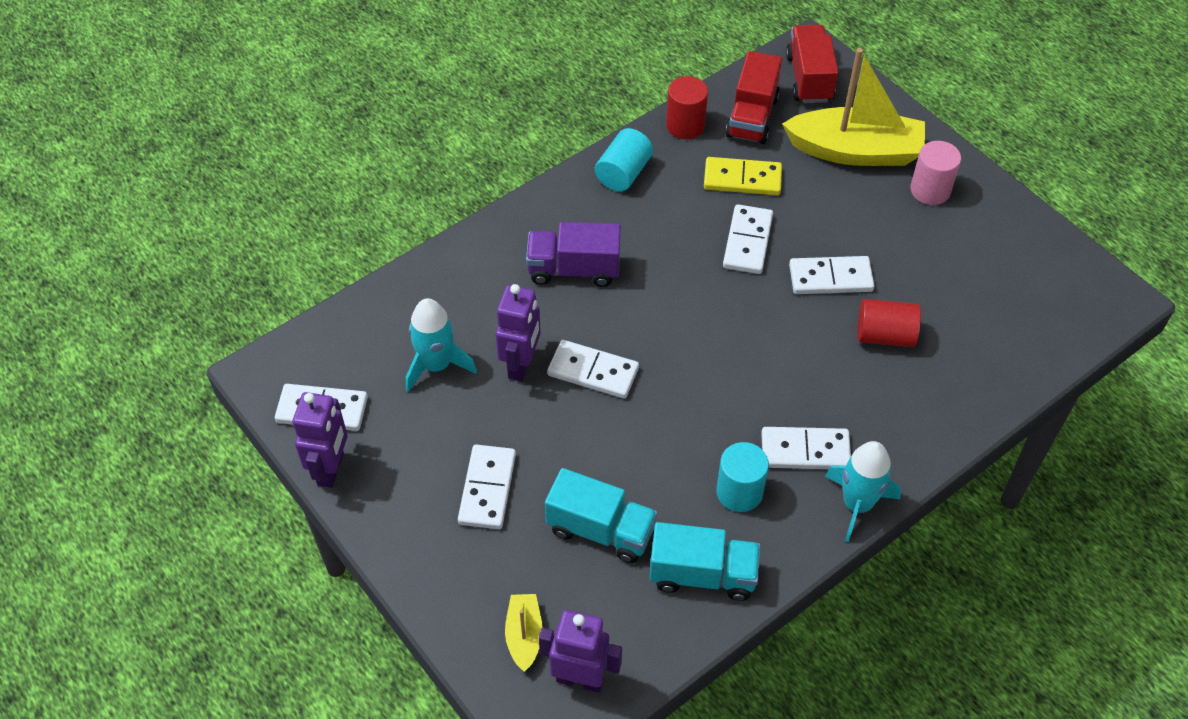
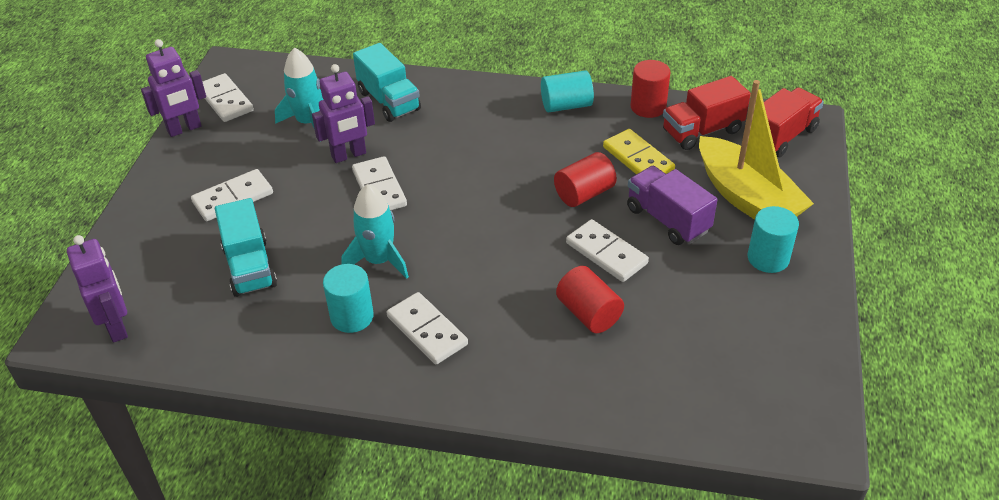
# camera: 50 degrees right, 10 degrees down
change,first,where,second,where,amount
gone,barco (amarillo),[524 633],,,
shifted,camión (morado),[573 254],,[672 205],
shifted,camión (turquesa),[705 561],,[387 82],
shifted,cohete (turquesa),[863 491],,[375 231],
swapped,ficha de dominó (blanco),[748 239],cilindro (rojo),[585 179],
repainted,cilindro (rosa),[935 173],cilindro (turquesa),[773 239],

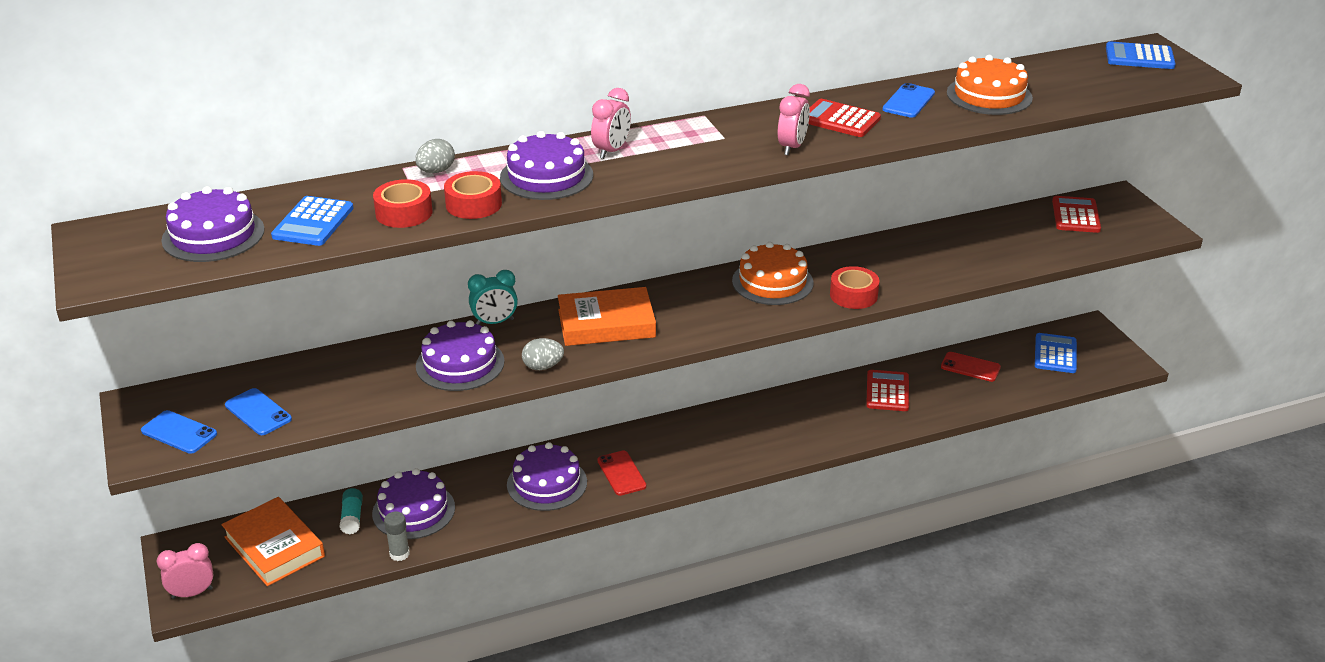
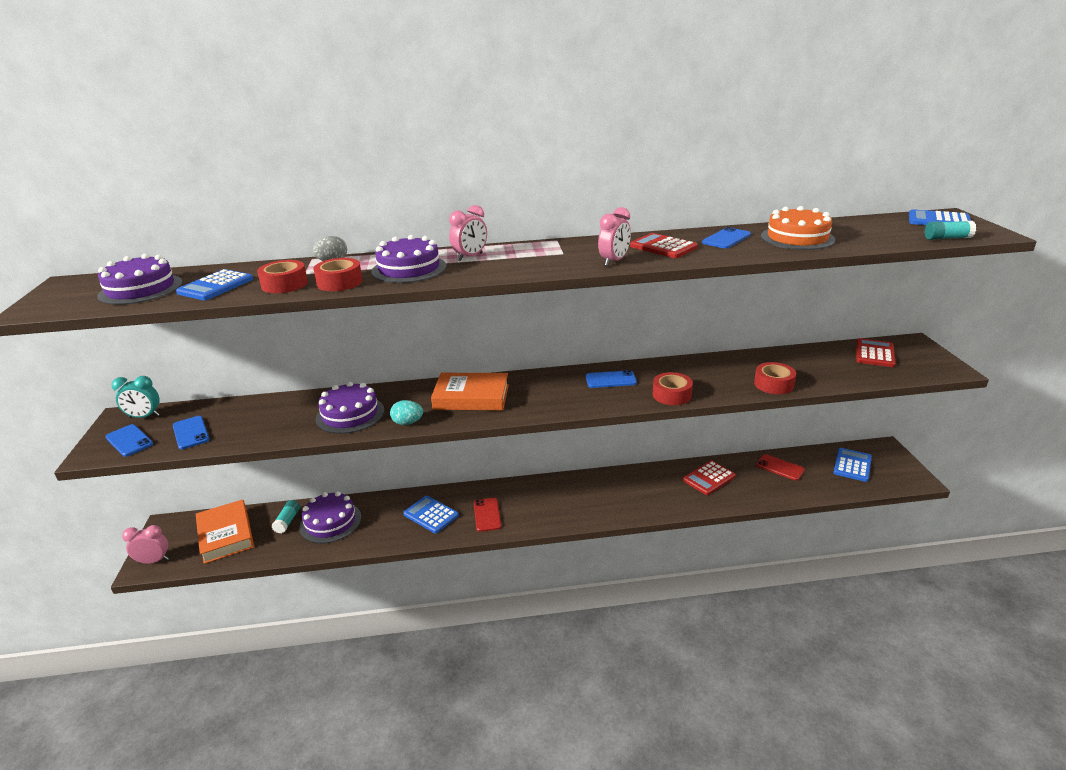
# camera: 15 degrees right, 5 degrees down
change,first,where,second,where,amount
gone,barra de pegamento (gris),[397 536],,,
new,,,cinta adhesiva (rojo),[775 378],
new,,,barra de pegamento (turquesa),[950 230],
shifted,despertador (turquesa),[493 297],,[135 397],
swapped,tarta (morado),[547 476],calculadora (azul),[431 514],
swapped,tarta (naranja),[773 273],móvil (azul),[611 379],
repainted,huevo (gris),[543 354],huevo (turquesa),[406 412],
rotated,calculadora (rojo),[887 390],,[709 477],150 degrees counterclockwise

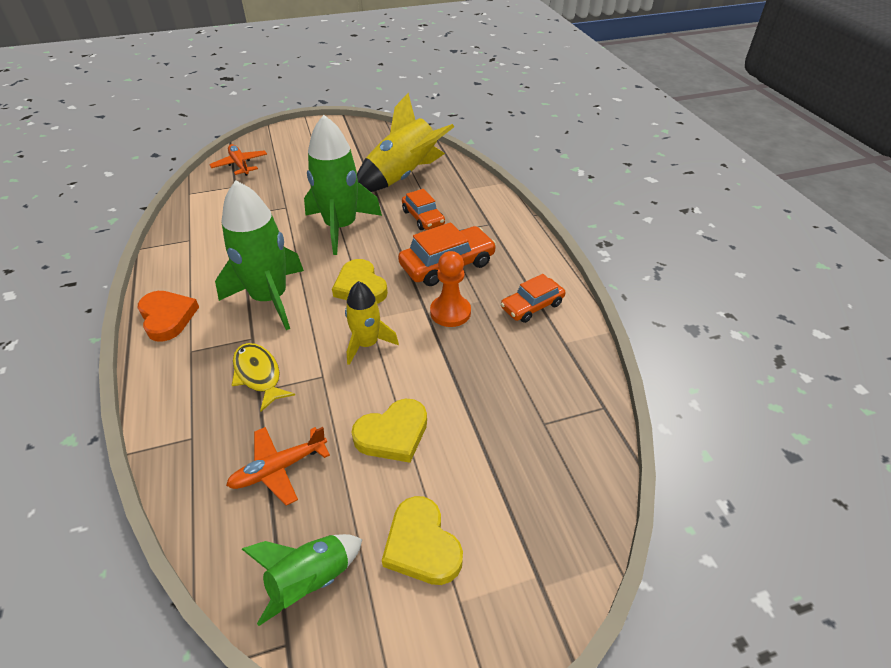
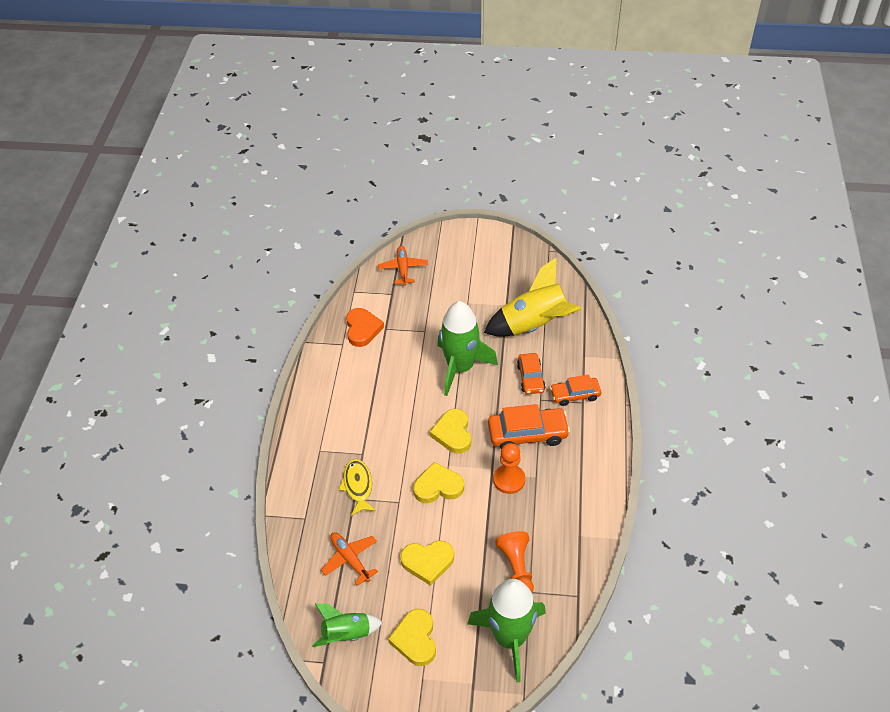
# camera: 25 degrees right, 5 degrees up
change,first,where,second,where,amount
new,,,peón (naranja),[514 562],
shifted,corazón (naranja),[168 316],,[365 327],
shifted,cohete (verde),[259 255],,[506 630],
shifted,coche (naranja),[533 298],,[575 390],
swapped,cohete (amarillo),[372 323],corazón (amarillo),[438 482],
rotated,avión (naranja),[278 466],,[349 559],60 degrees clockwise

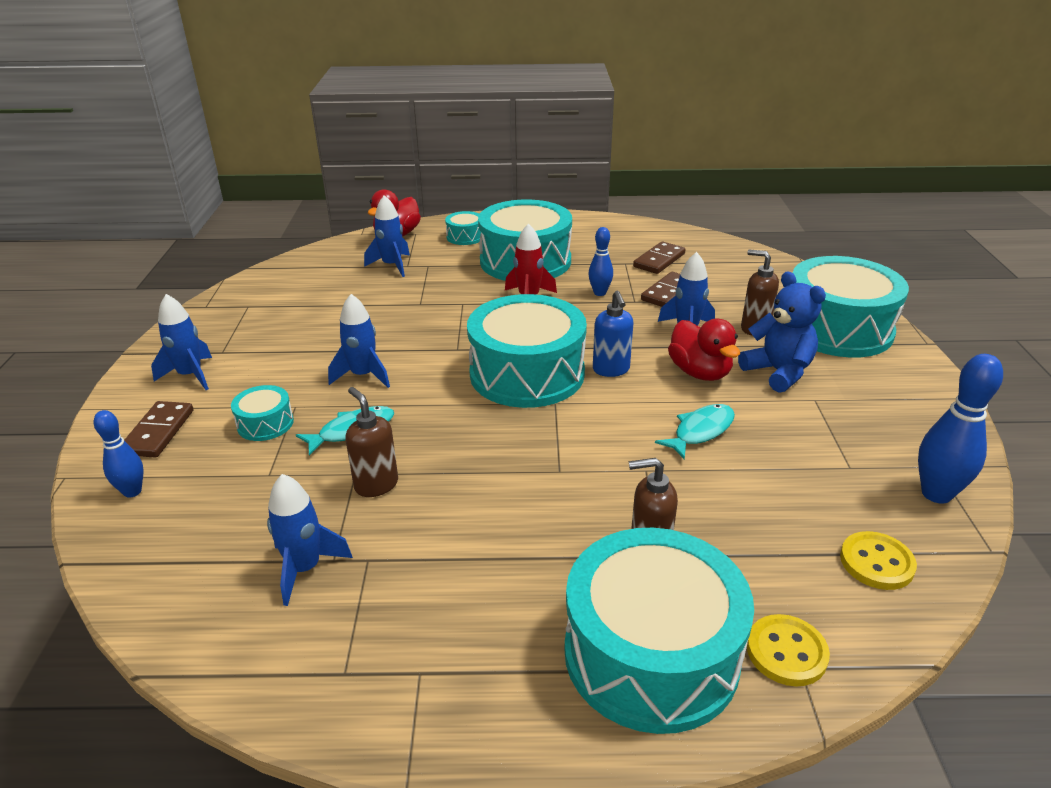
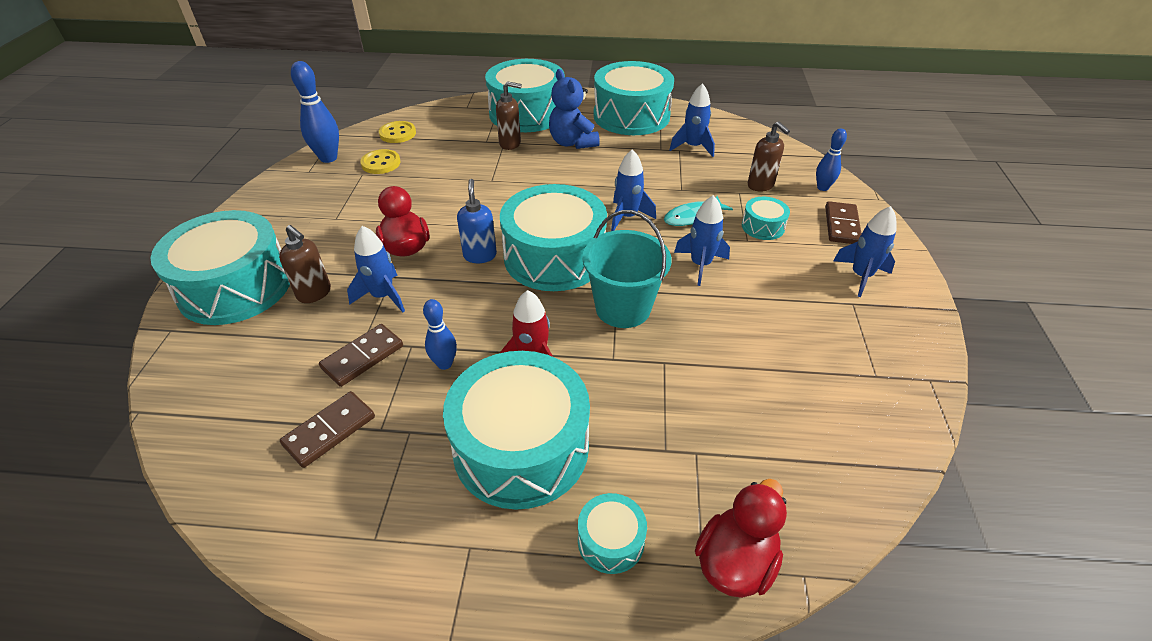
# camera: 175 degrees left, 10 degrees up
change,first,where,second,where,amount
gone,pez (turquesa),[695 431],,,
new,,,balde (turquesa),[626 269],
new,,,tambor (turquesa),[633 98],
shifted,dispensador de jabón (marrón),[371 442],,[769 156],
shifted,cohete (azul),[387 236],,[633 190],
shifted,osito (azul),[782 332],,[574 109],
shifted,botón (amarillo),[788 650],,[380 161],

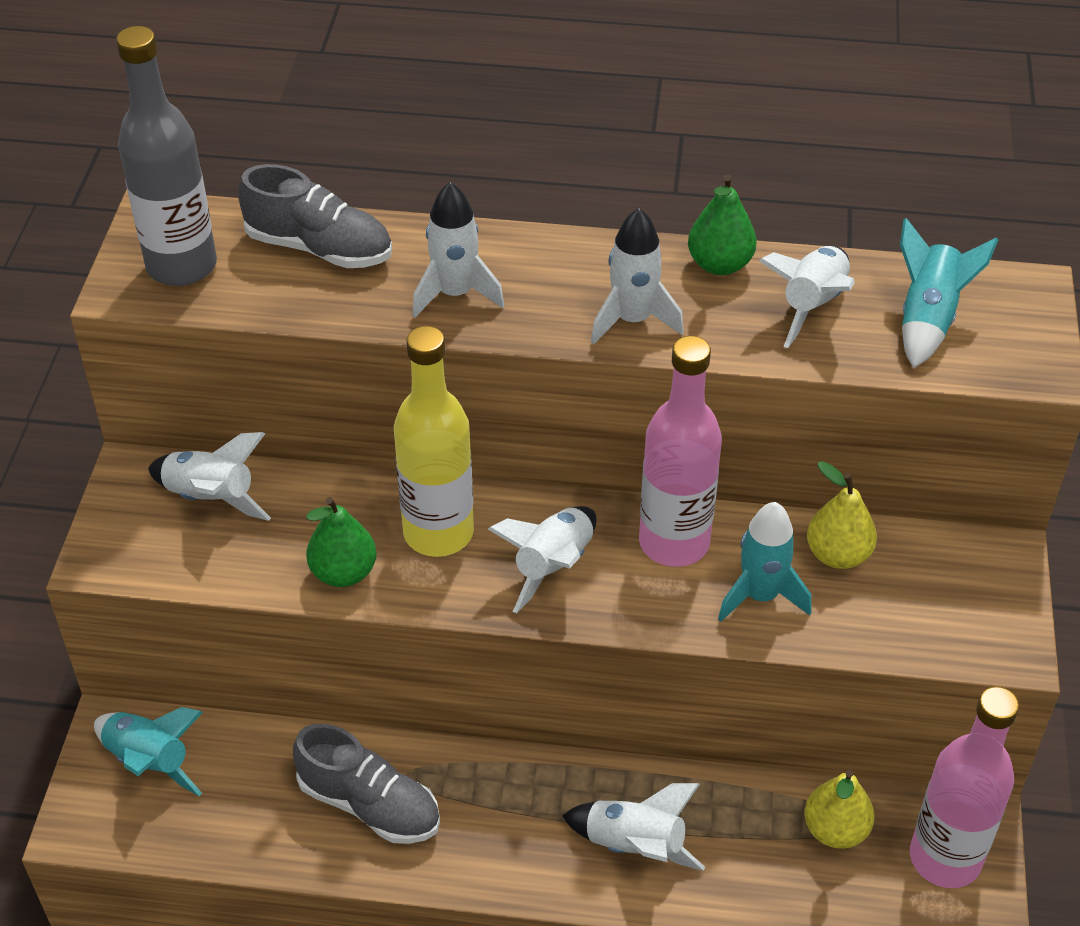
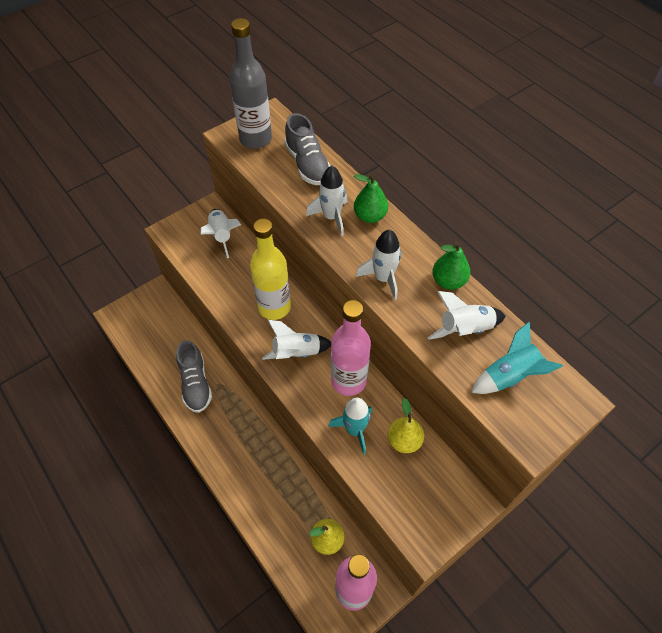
# camera: 45 degrees right, 10 degrees up
change,first,where,second,where,amount
gone,cohete (turquesa),[148 751],,,
gone,cohete (blanco),[633 827],,,
shifted,pera (verde),[341 542],,[371 198],

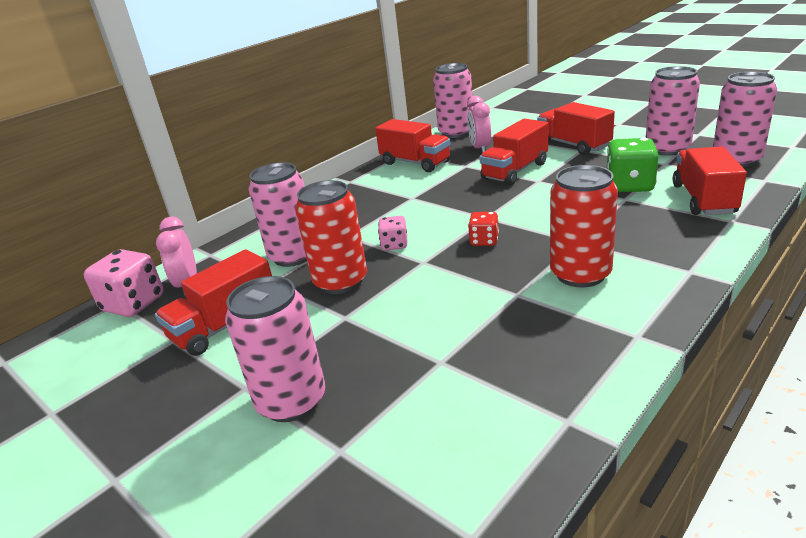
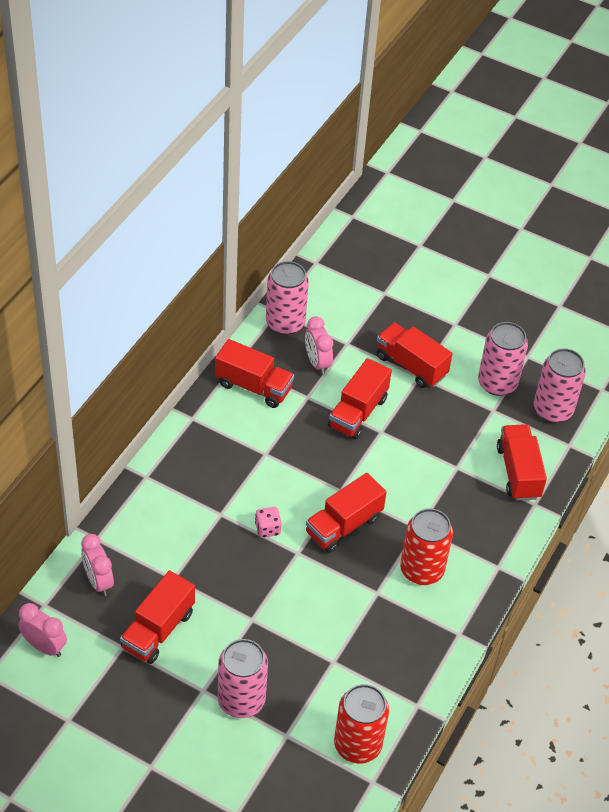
# camera: 20 degrees left, 20 degrees up
change,first,where,second,where,amount
gone,dado (rosa),[124 283],,,
gone,lata (rosa),[277 214],,,
gone,dado (verde),[632 165],,,
new,,,despertador (rosa),[42 630],
shifted,lata (rojo),[331 237],,[361 724],
swapped,dado (rojo),[483 229],camión (rojo),[346 513],

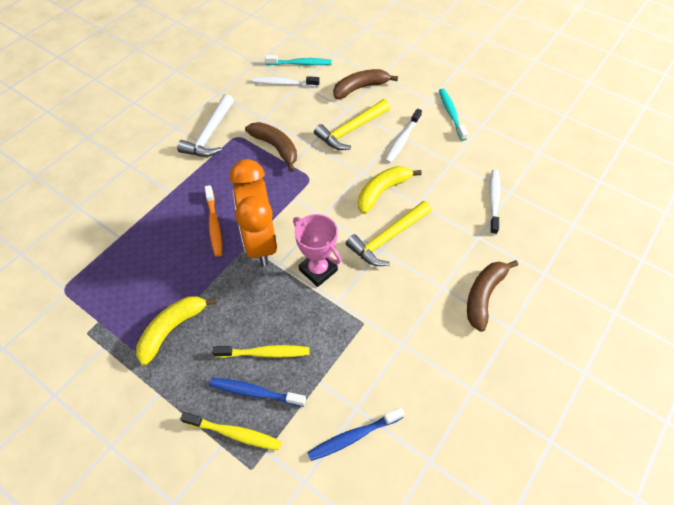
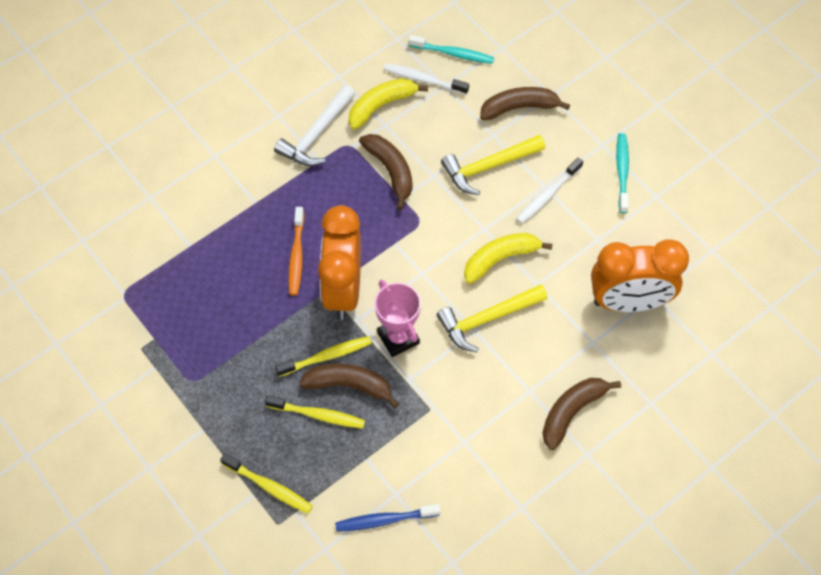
# camera: 15 degrees right, 5 degrees up
change,first,where,second,where,amount
gone,cepillo de dientes (azul),[257 392],,,
new,,,cepillo de dientes (amarillo),[323 356],
new,,,plátano (marrón),[349 385],
shifted,plátano (amarillo),[176 330],,[388 104],
swapped,cepillo de dientes (blanco),[494 202],despertador (naranja),[640 275],

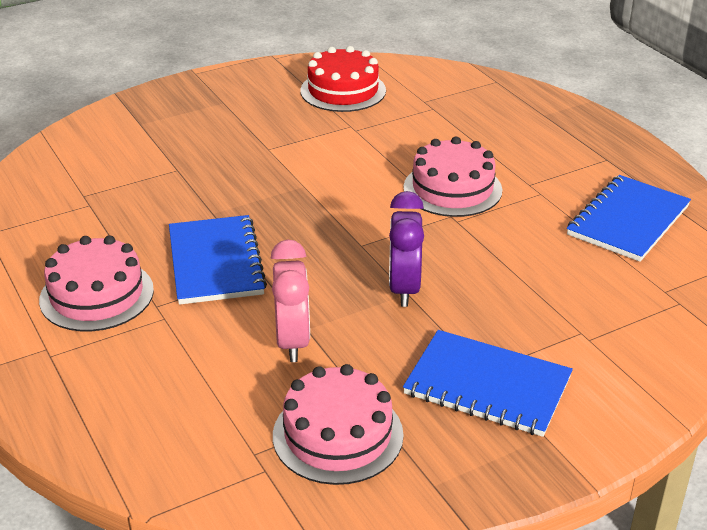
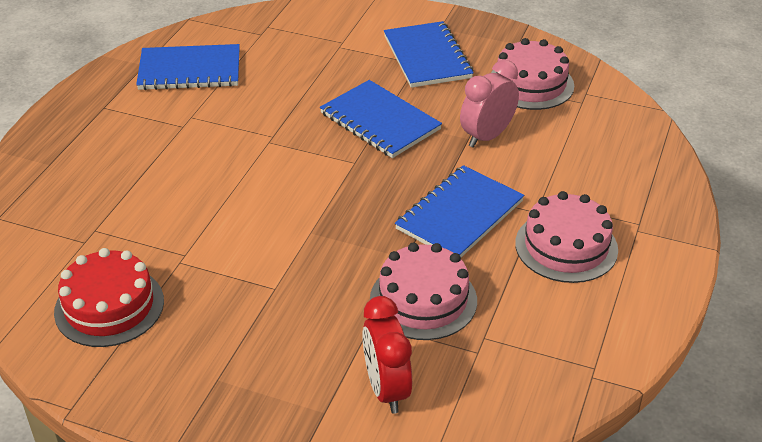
# camera: 130 degrees left, 5 degrees up
change,first,where,second,where,amount
new,,,despertador (rojo),[387 355],
shifted,tarta (rosa),[452 177],,[423 291],
swapped,despertador (morado),[406 249],cuaderno (azul),[381 119],

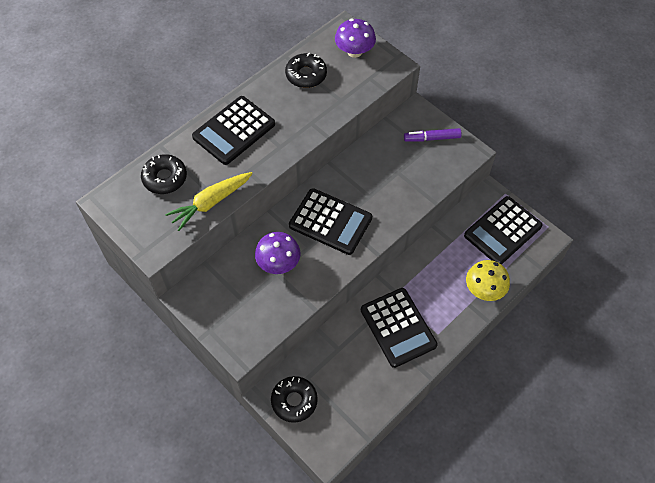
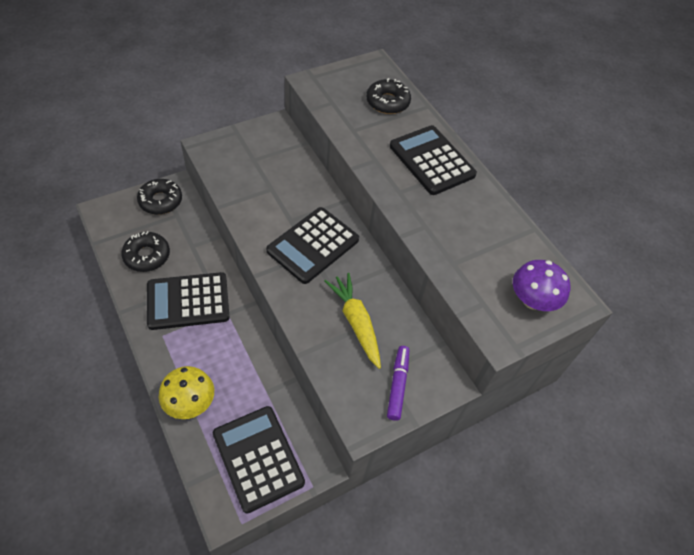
# camera: 100 degrees right, 5 degrees down
change,first,where,second,where,amount
gone,seta (morado),[278 253],,,
shifted,zanahoria (amarillo),[209 201],,[352 321],
shifted,rosquilla (negro),[306 70],,[145 251],

